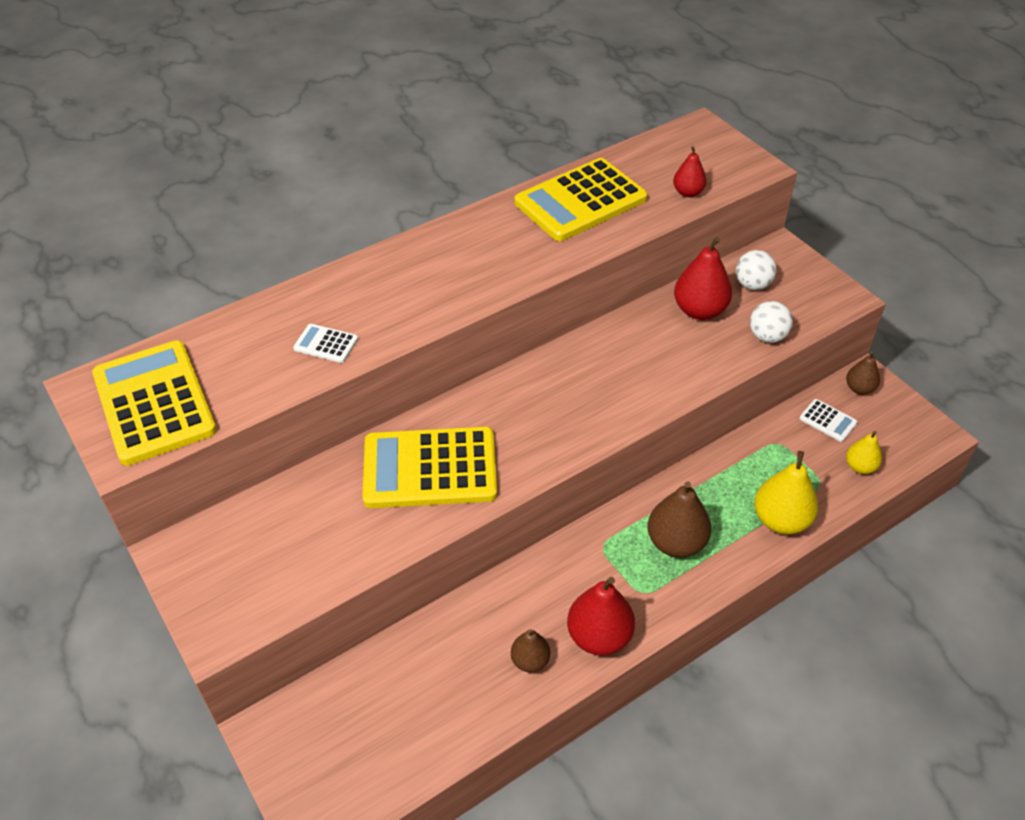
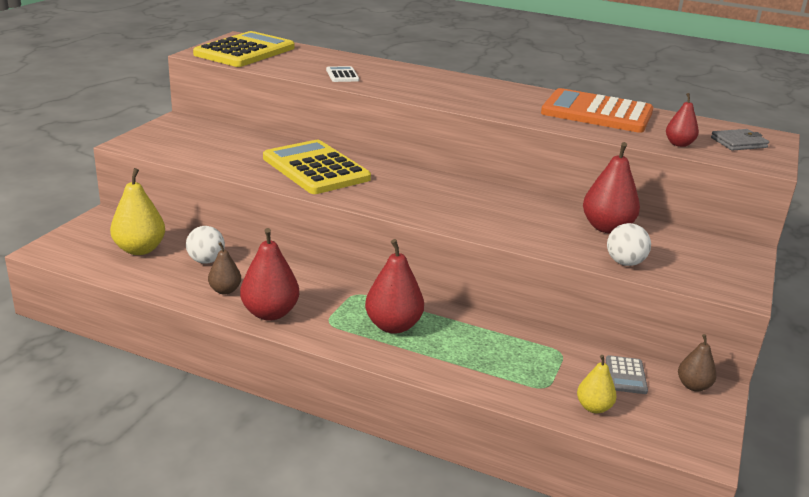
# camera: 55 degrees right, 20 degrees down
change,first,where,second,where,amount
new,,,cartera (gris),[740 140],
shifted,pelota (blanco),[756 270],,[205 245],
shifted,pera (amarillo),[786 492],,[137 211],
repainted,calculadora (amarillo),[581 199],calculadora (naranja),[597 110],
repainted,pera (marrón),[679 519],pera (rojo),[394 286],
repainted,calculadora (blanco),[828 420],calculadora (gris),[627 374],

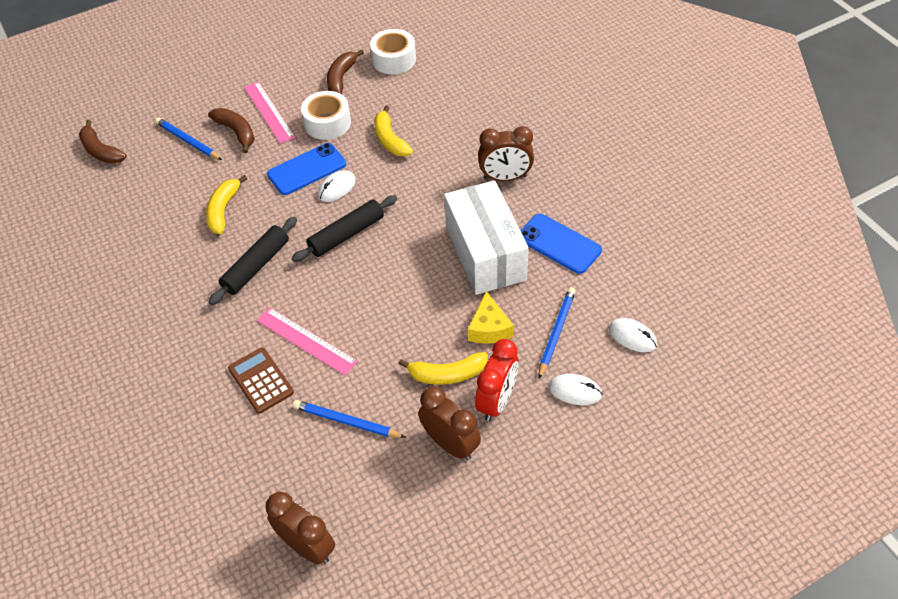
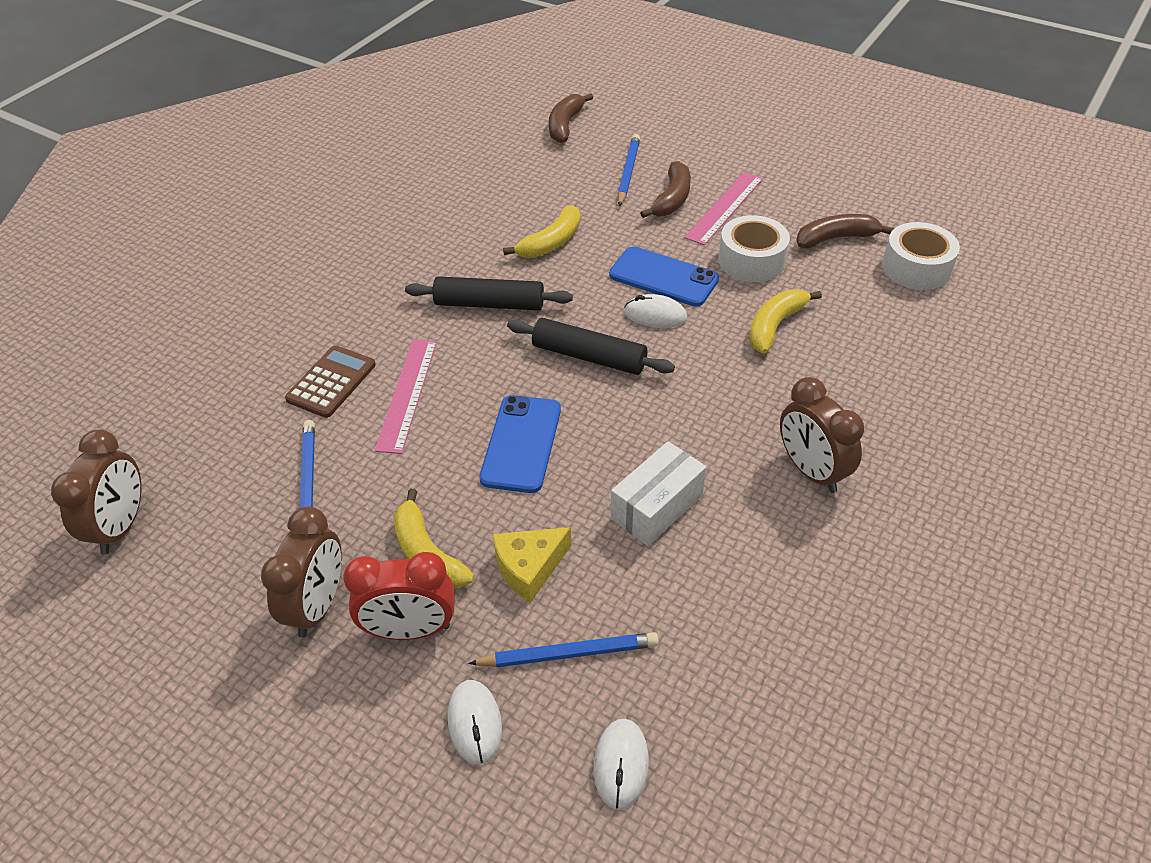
# camera: 60 degrees right, 5 degrees down
change,first,where,second,where,amount
shifted,móvil (azul),[561 244],,[520 444],
rotated,plátano (amarillo),[226 204],,[541 231],150 degrees clockwise
scaled,caja (blanco),[486 237],,[658 493],x0.58

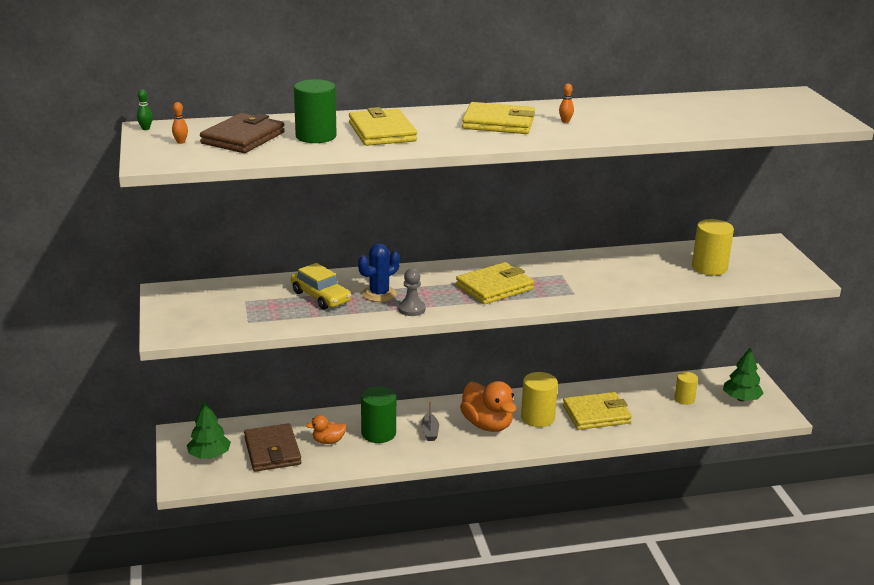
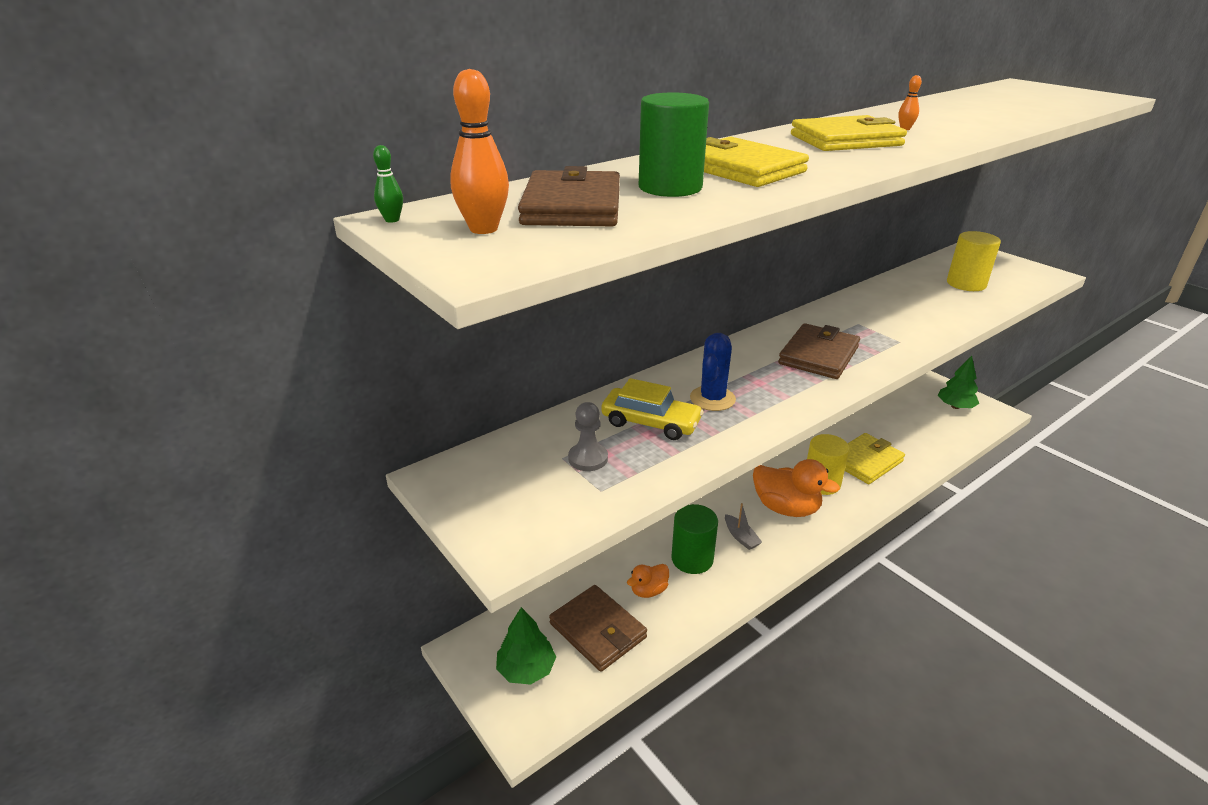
# camera: 25 degrees left, 5 degrees up
change,first,where,second,where,amount
gone,cilindro (amarillo),[686 388],,,
shifted,peón (gris),[411 292],,[588 436],
repainted,cartera (amarillo),[495 283],cartera (marrón),[819 351],
scaled,bolo (naranja),[180 123],,[479 151],x1.97

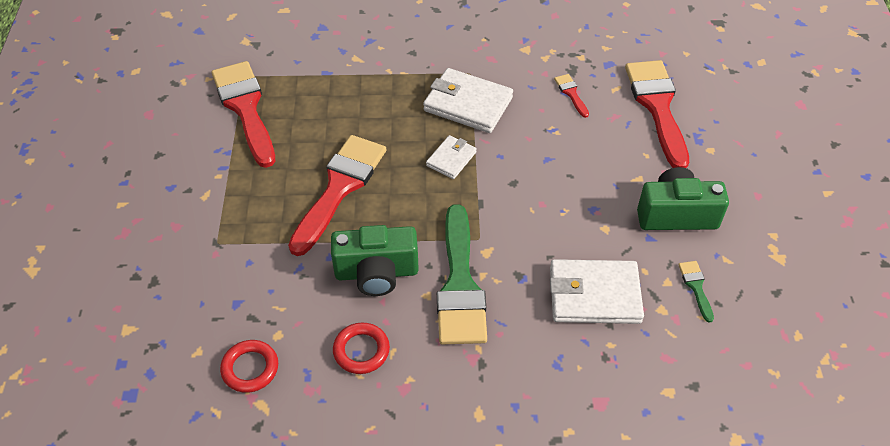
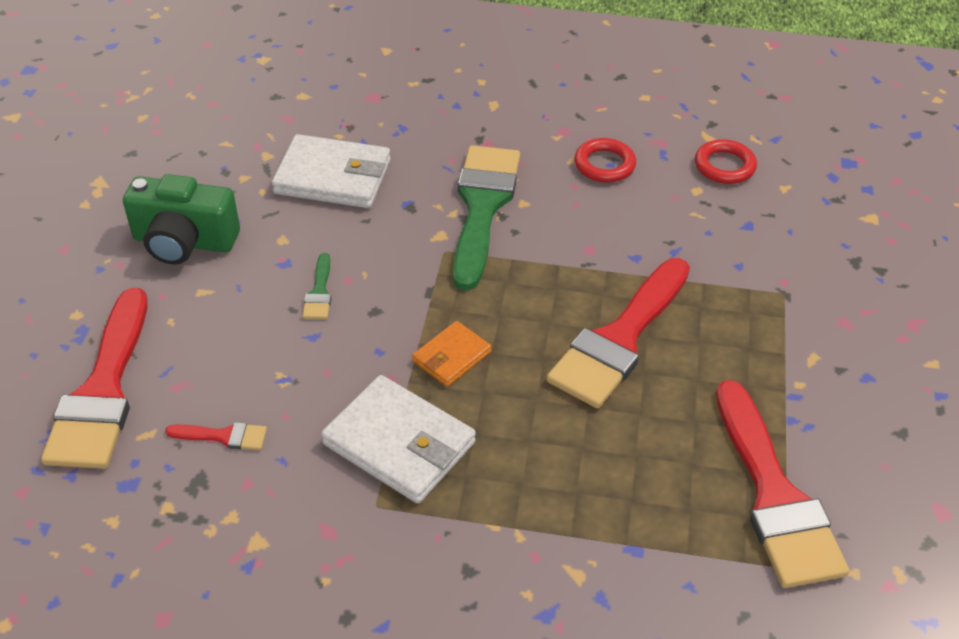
# camera: 170 degrees left, 5 degrees down
change,first,where,second,where,amount
gone,cámara (verde),[375 260],,,
shifted,pincel (verde),[696 291],,[316 286],
repainted,cartera (blanco),[451 157],cartera (naranja),[452 354],
rotated,pincel (rojo),[571 96],,[216 436],75 degrees counterclockwise

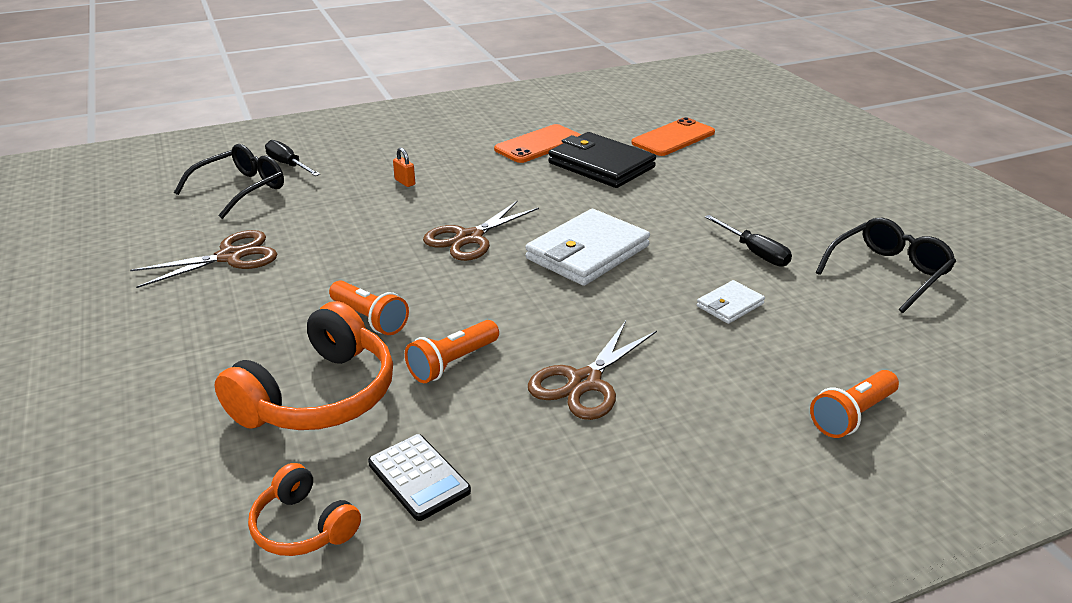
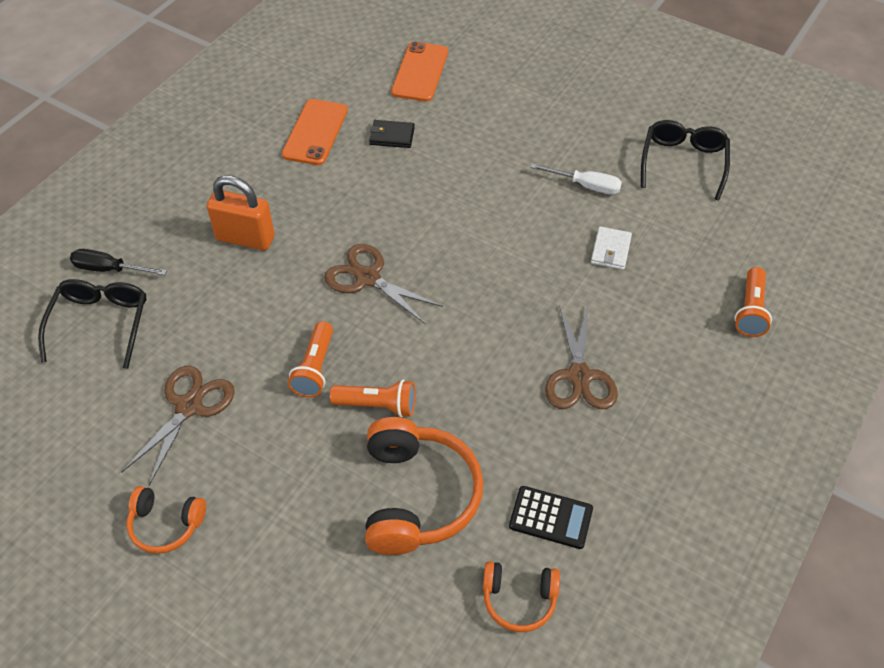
# camera: 35 degrees left, 20 degrees up
change,first,where,second,where,amount
gone,cartera (blanco),[587 247],,,
new,,,auriculares (naranja),[166 520],
shifted,lámpara de mano (naranja),[452 351],,[310 359],
repainted,destornillador (negro),[748 241],destornillador (blanco),[576 179],
rotated,tijeras (marrón),[481 230],,[383 284],120 degrees clockwise
scaled,candado (naranja),[404 167],,[241 212],x2.28
scaled,cartera (negro),[602 160],,[392 134],x0.49

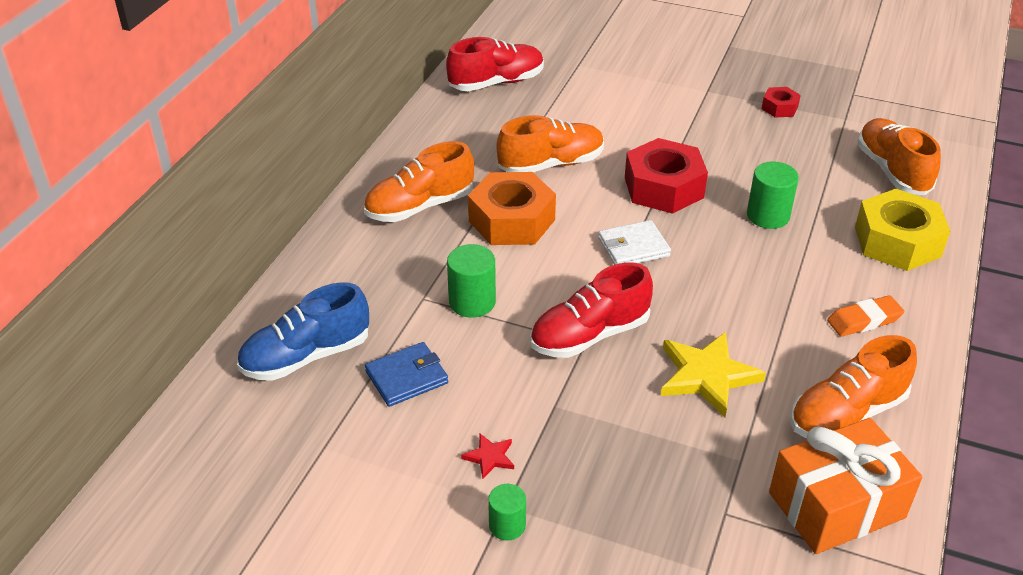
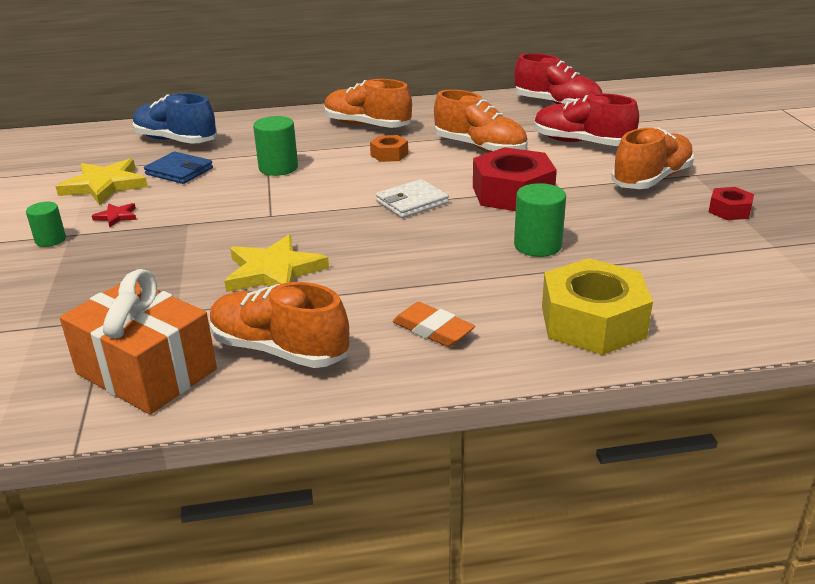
# camera: 60 degrees right, 10 degrees down
change,first,where,second,where,amount
new,,,estrella (amarillo),[101 182],
shifted,zapato (rojo),[591 310],,[586 119],
shifted,zapato (naranja),[899 156],,[652 158],
rotated,cartera (blanco),[634 242],,[412 198],75 degrees counterclockwise
scaled,tuerca (naranja),[512 208],,[389 148],x0.49

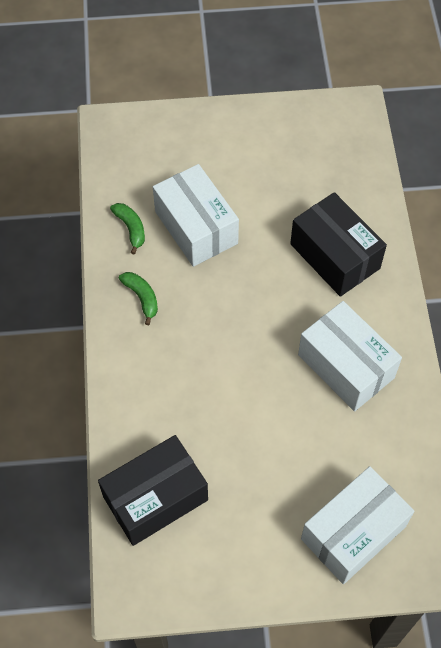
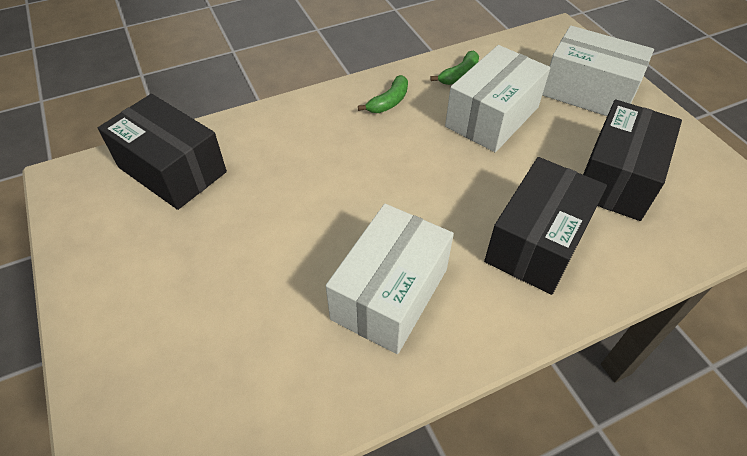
# camera: 70 degrees right, 10 degrees down
change,first,where,second,where,amount
new,,,caja (negro),[632 160],
shifted,caja (blanco),[358 525],,[598 71],

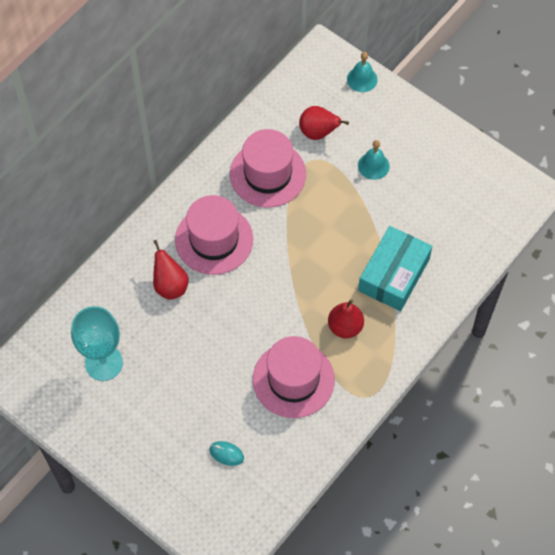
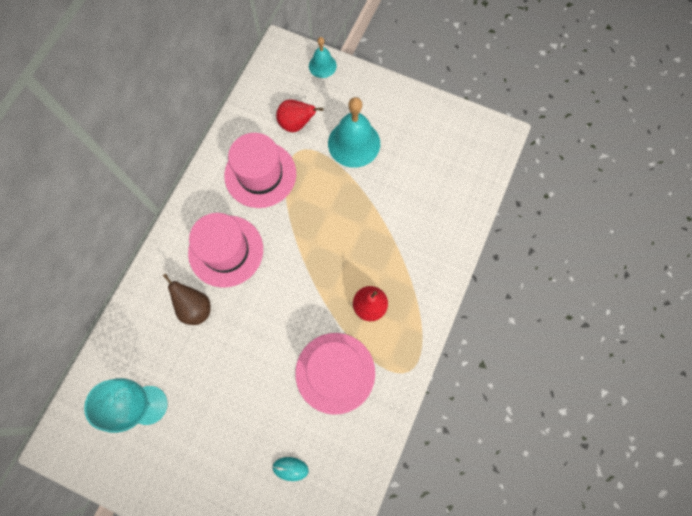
# camera: 15 degrees left, 10 degrees up
change,first,where,second,where,amount
gone,caja (turquesa),[395 268],,,
repainted,pera (rojo),[171 270],pera (marrón),[187 299],
scaled,campana (turquesa),[374 160],,[354 132],x1.80

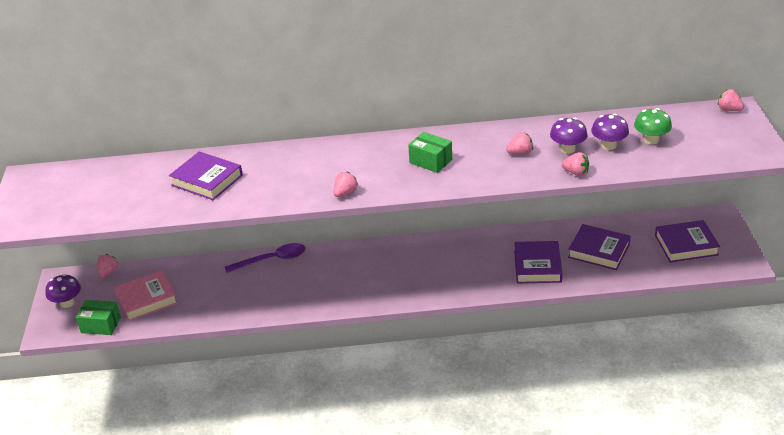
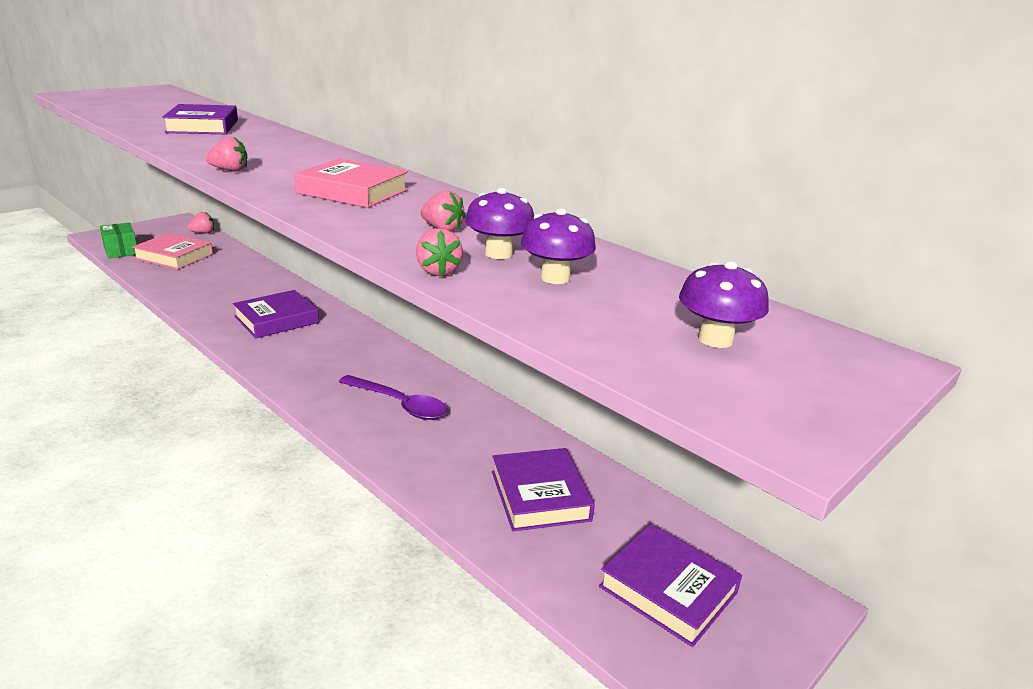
# camera: 45 degrees right, 10 degrees down
change,first,where,second,where,amount
gone,seta (verde),[653 126],,,
gone,fresa (rosa),[730 100],,,
shifted,seta (morado),[63 291],,[724 304],
shifted,cuchara (morado),[265 258],,[393 397],
shifted,libro (morado),[538 262],,[276 314],
swapped,caja (verde),[430 152],libro (rosa),[351 183],

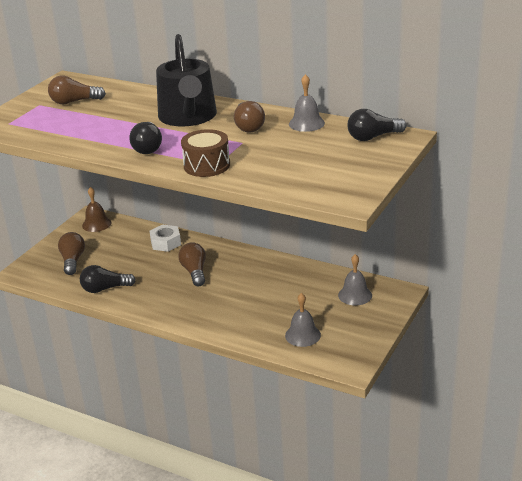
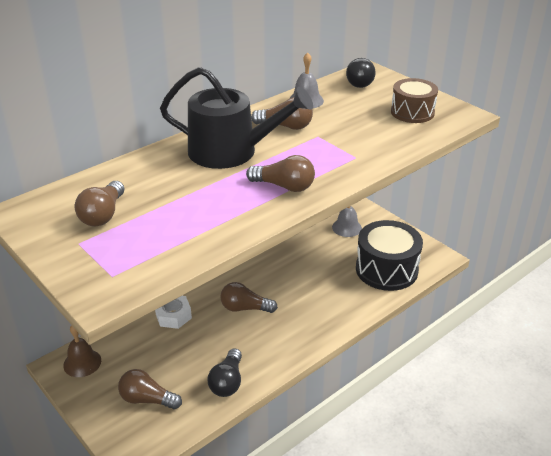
# camera: 70 degrees left, 5 degrees up
change,first,where,second,where,amount
shifted,tambor (marrón),[205 153],,[414 100],
swapped,campana (gris),[303 320],tambor (negro),[389 255],
repainted,bombilla (negro),[145 138],bombilla (marrón),[280 173],

